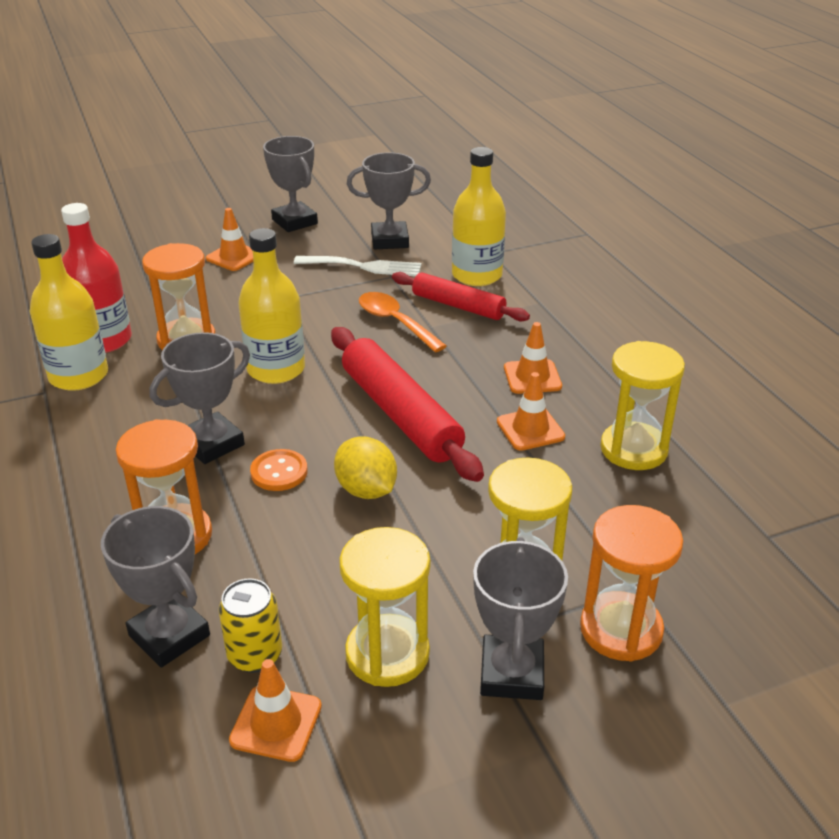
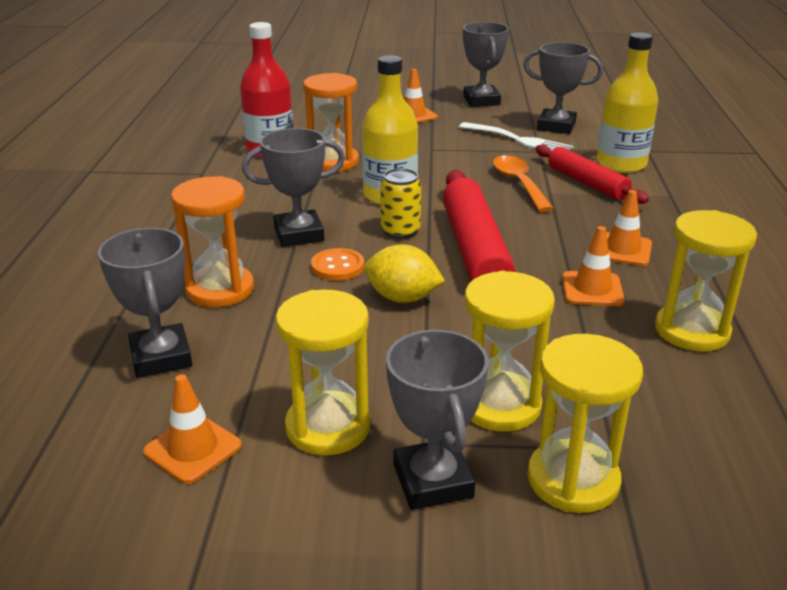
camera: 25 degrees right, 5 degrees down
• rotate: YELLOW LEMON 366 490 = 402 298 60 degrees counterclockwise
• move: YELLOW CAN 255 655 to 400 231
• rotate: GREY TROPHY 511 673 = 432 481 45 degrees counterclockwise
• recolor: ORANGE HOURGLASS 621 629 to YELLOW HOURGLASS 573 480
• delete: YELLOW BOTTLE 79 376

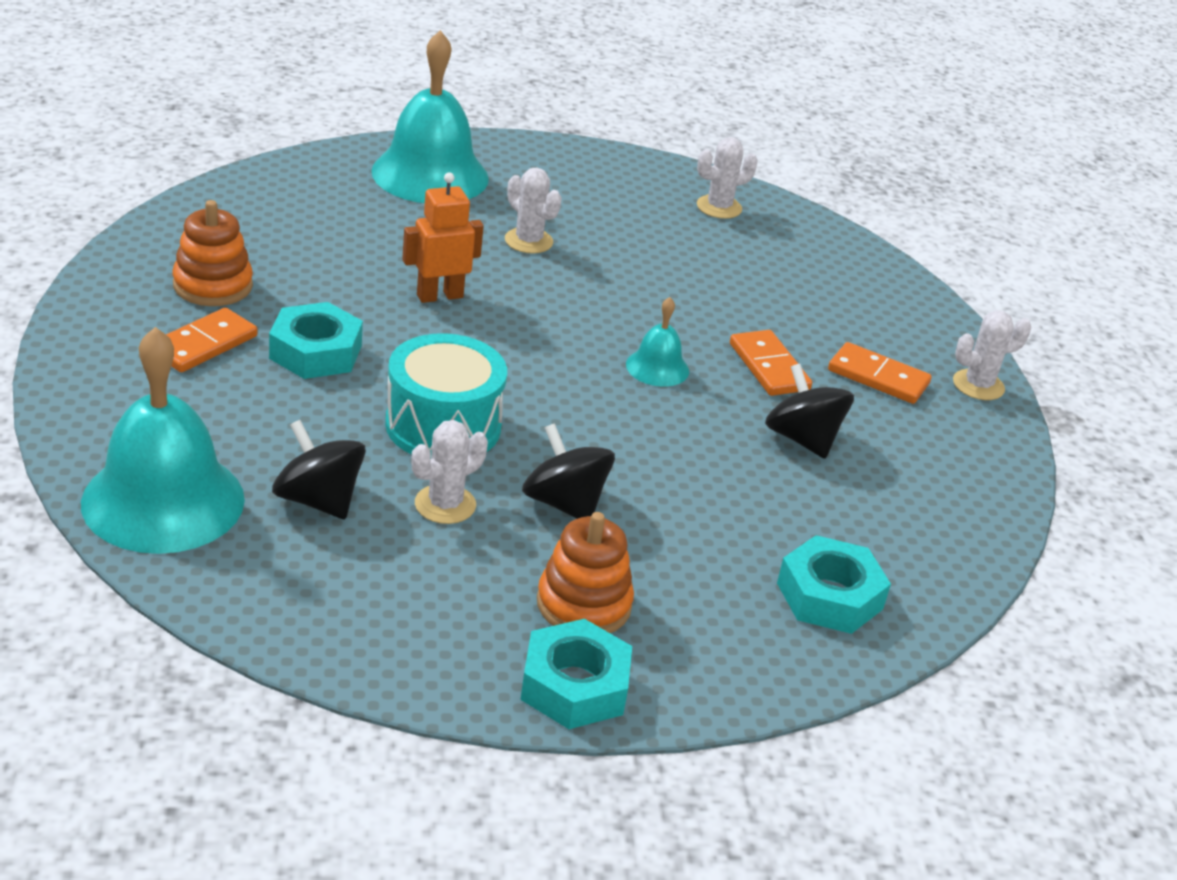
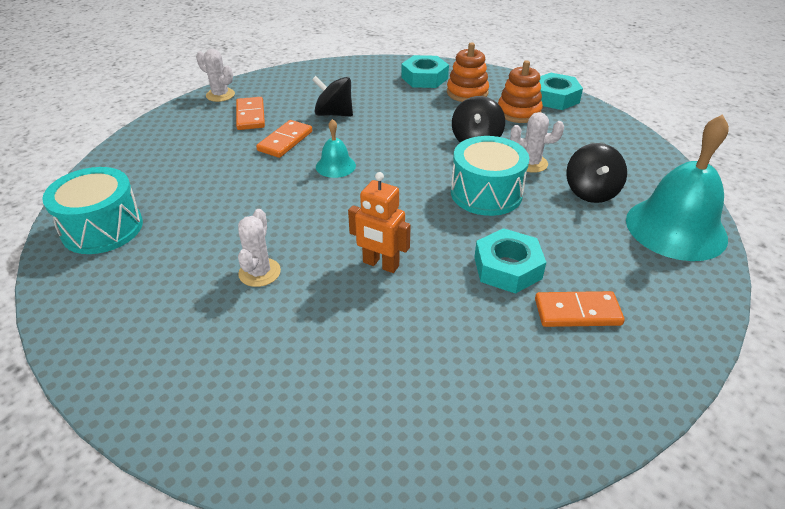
camera: 125 degrees left, 5 degrees up
• replace: WHITE CACTUS 719 207 to TURQUOISE DRUM 102 228
• rotate: BLACK SPINNING TOP 802 439 = 334 114 90 degrees clockwise
• move: ORANGE STACKING TOY 213 285 to 467 93
• delete: TURQUOISE BELL 430 174

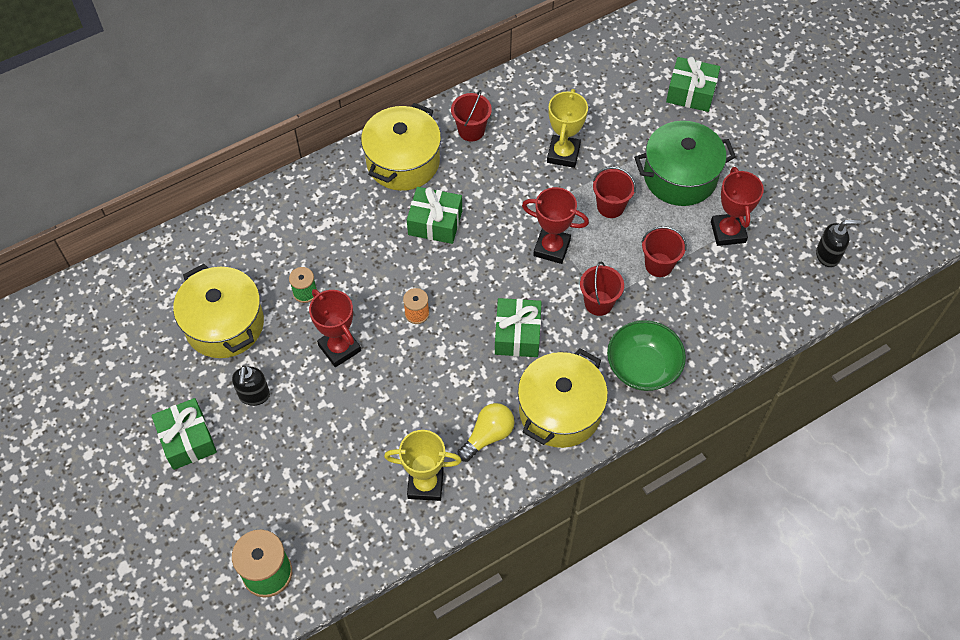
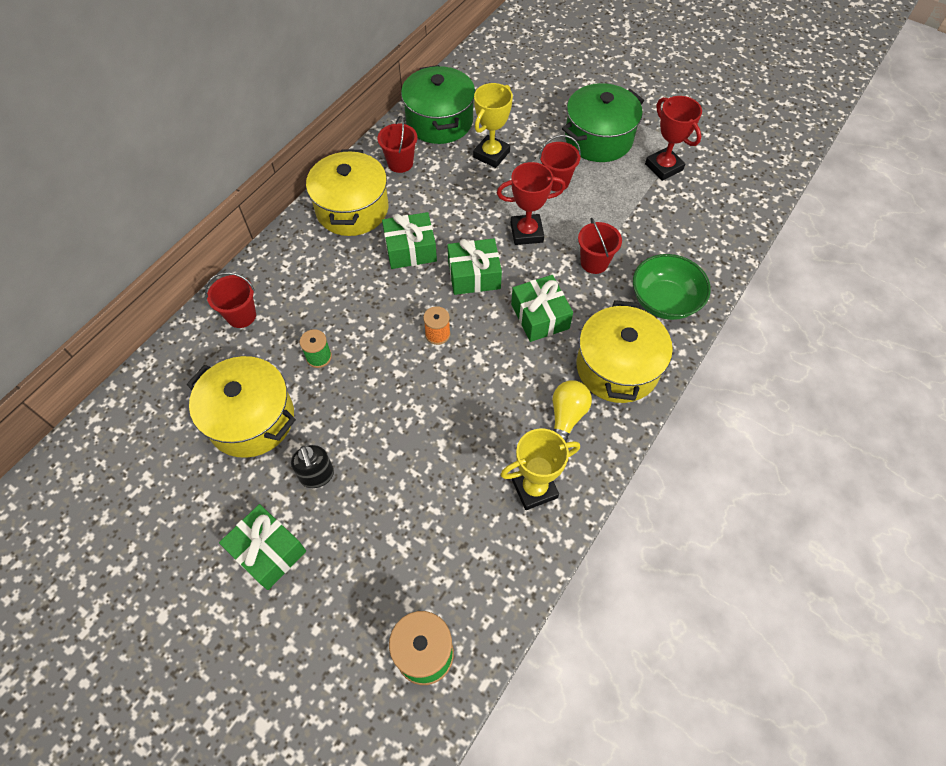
camera: 25 degrees left, 0 degrees up
• move: RED BUCKET 659 265 to 241 315
• insert: GREEN POT 439 121
• move: GREEN GIFT 691 93 to 474 275
• rotate: YELLOW TROPHY 563 154 = 491 154 45 degrees clockwise
• delete: RED TROPHY 339 348
• delete: BLACK SOAP DISPENSER 828 255

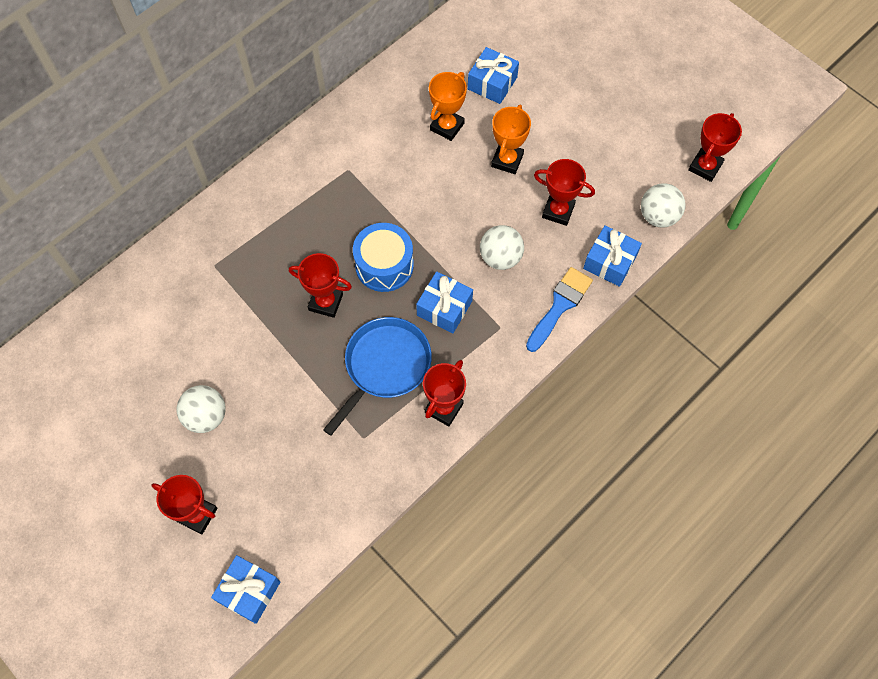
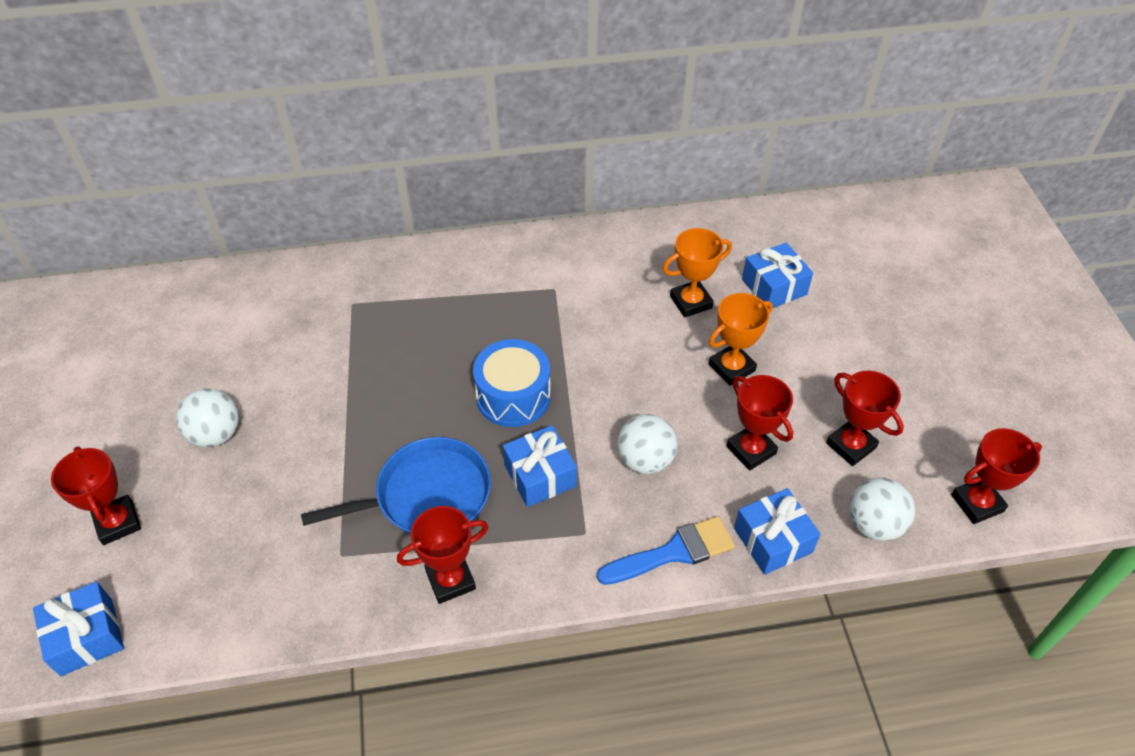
camera: 35 degrees right, 15 degrees down
• move: RED TROPHY 325 302 to 851 445

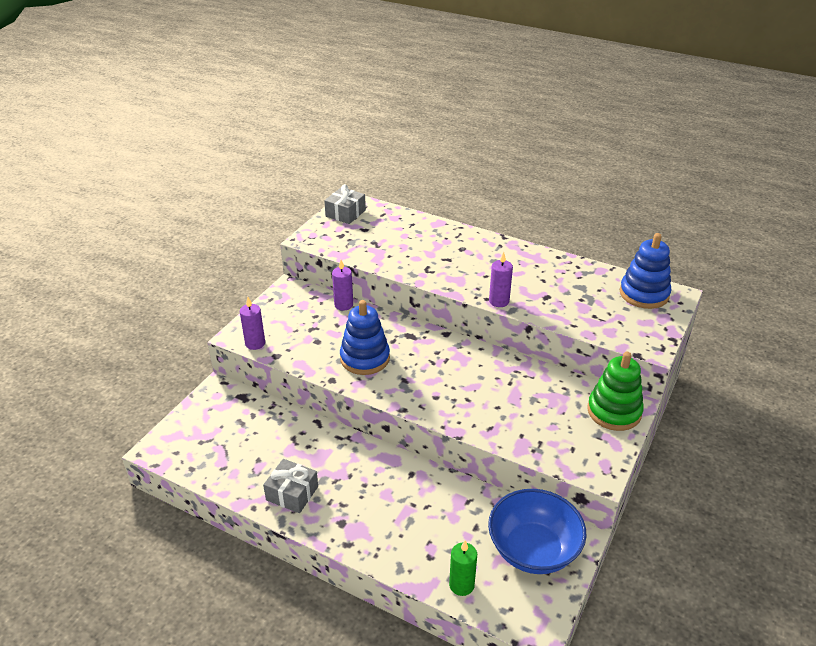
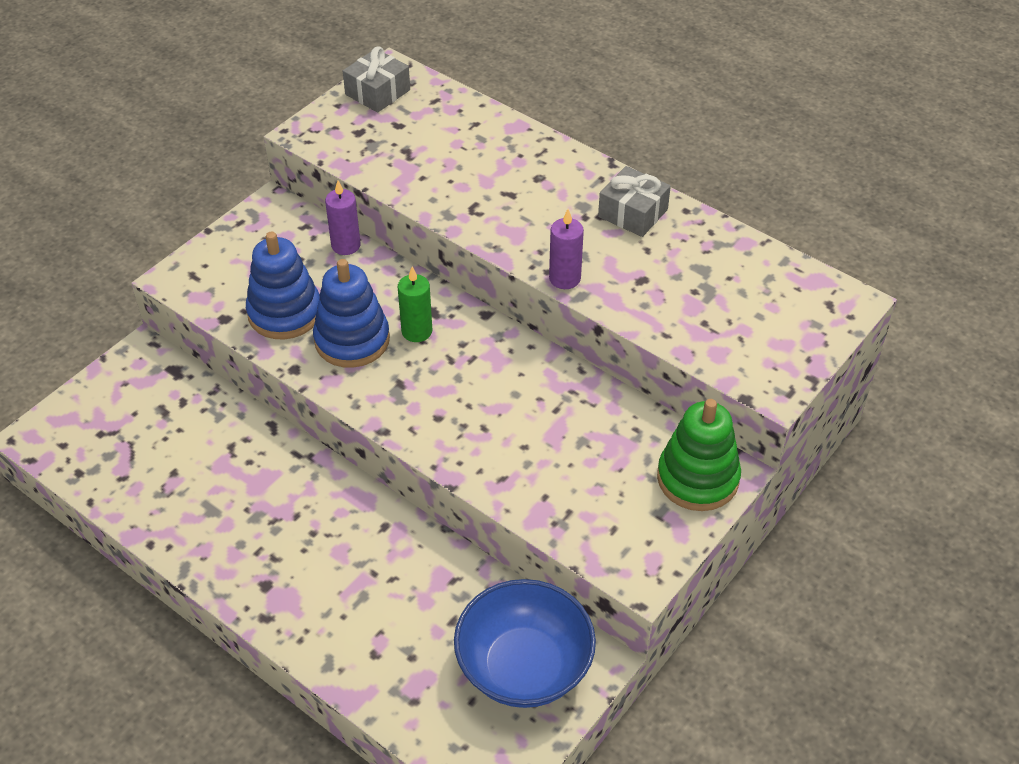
camera: 10 degrees right, 10 degrees up
• move: BLUE STACKING TOY 644 294 to 285 313
• move: GREEN CANDLE 461 585 to 417 331
• move: GREY GIFT 292 493 to 633 213
• delete: PURPLE CANDLE 255 343

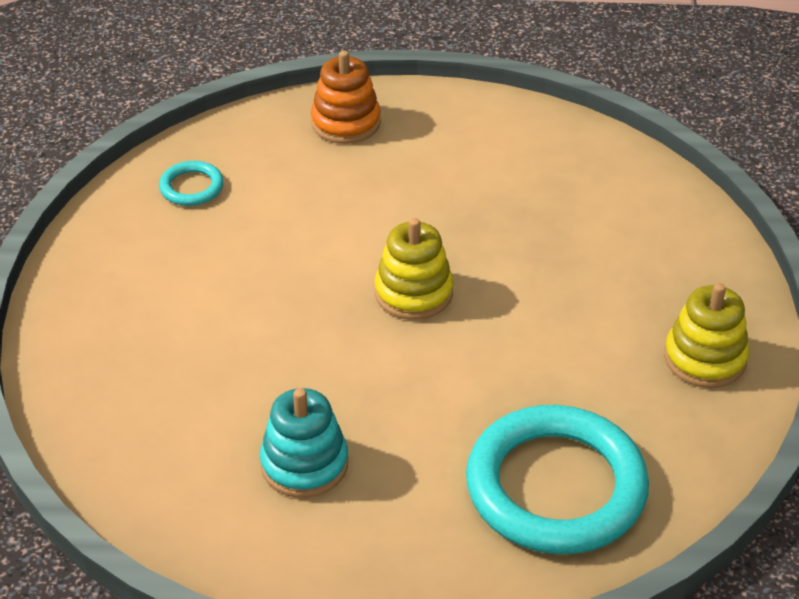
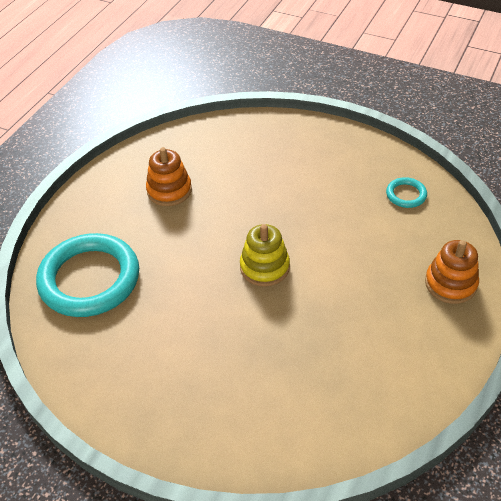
camera: 115 degrees right, 5 degrees up
• recolor: TURQUOISE STACKING TOY 304 464 to ORANGE STACKING TOY 169 190
• delete: YELLOW STACKING TOY 705 358

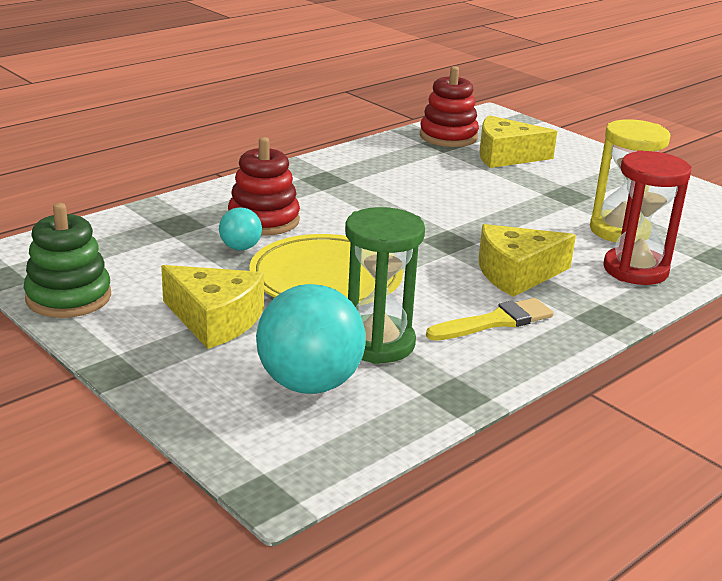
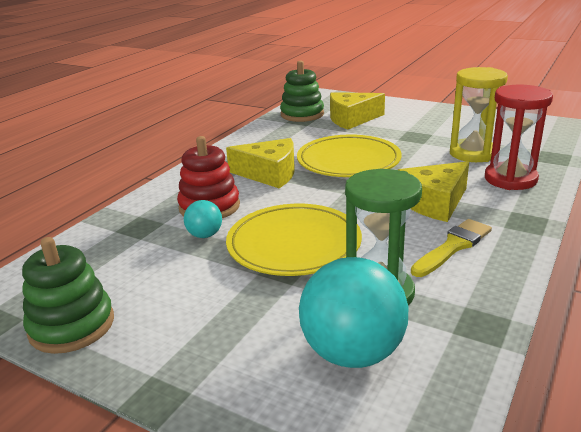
camera: 15 degrees left, 0 degrees up
• move: YELLOW CHEESE 215 320 to 269 174
• recolor: RED STACKING TOY 448 136 to GREEN STACKING TOY 302 114
• insert: YELLOW PLATE 348 161

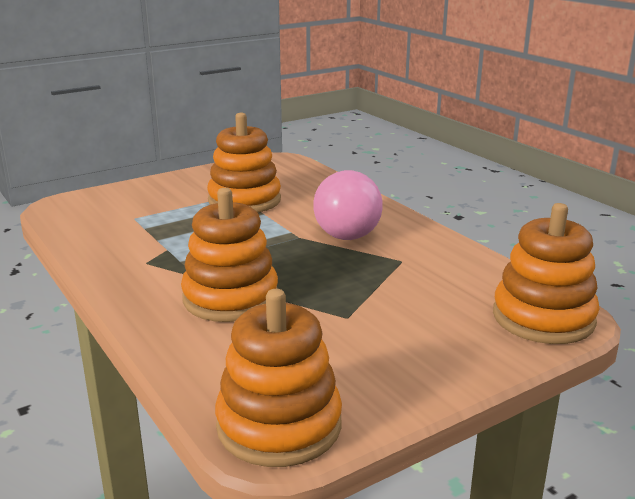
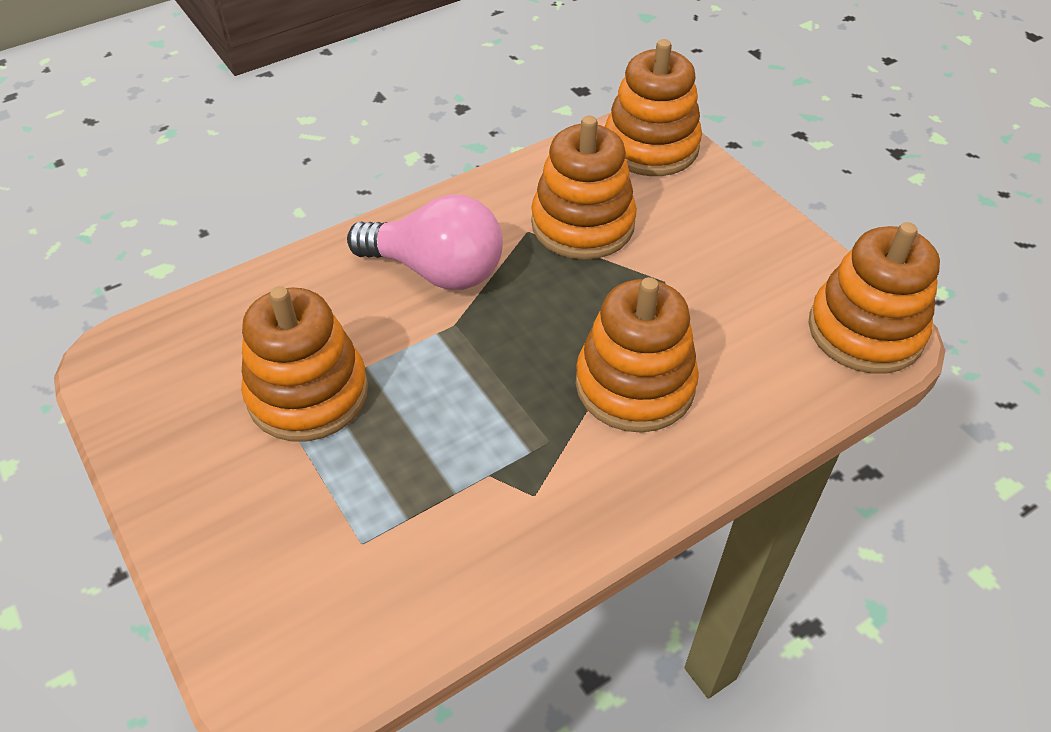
camera: 90 degrees left, 25 degrees up
• insert: ORANGE STACKING TOY 582 224

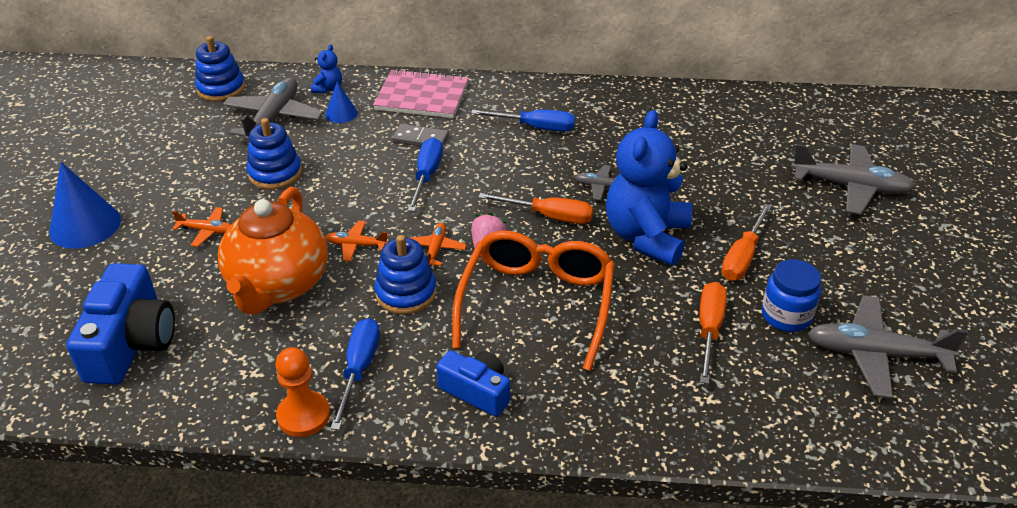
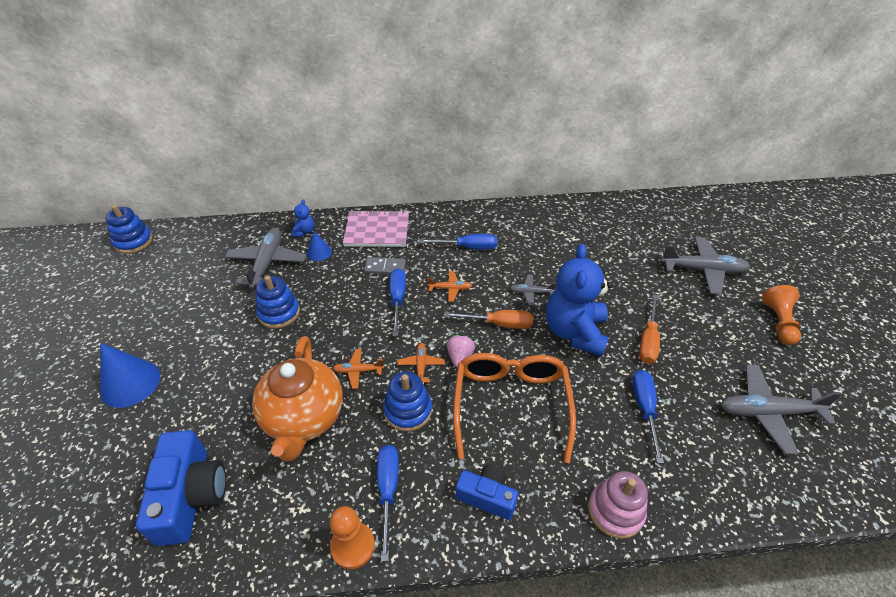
camera: 10 degrees left, 5 degrees up
• move: BLUE STACKING TOY 221 89 to 133 241
• move: ORANGE PLANE 207 231 to 450 289
• insert: PINK STACKING TOY 615 511
• recolor: ORANGE SCREWDRIVER 709 330 to BLUE SCREWDRIVER 644 409
• insert: ORANGE PAWN 778 322
• delete: BLUE JAR 786 316

